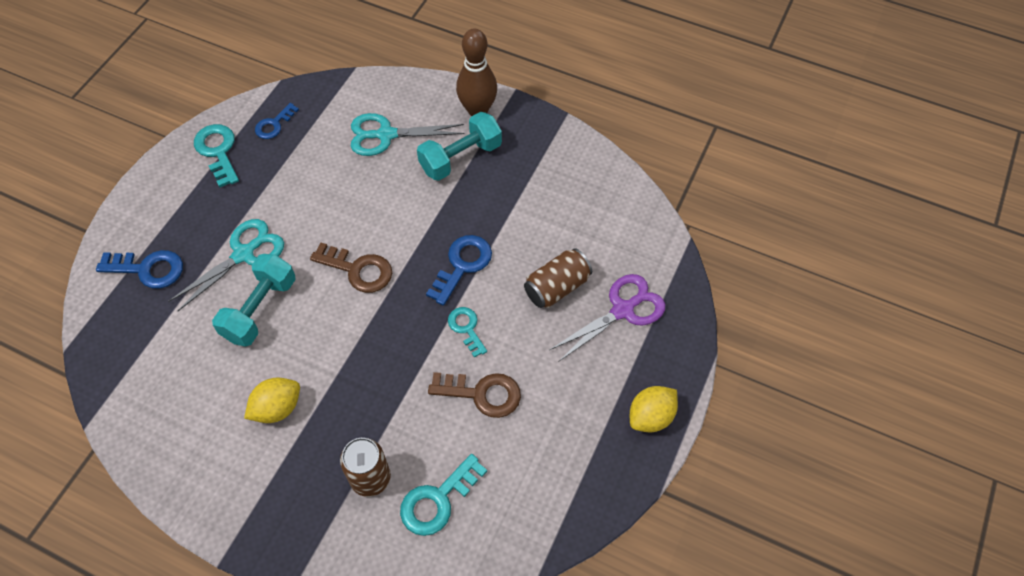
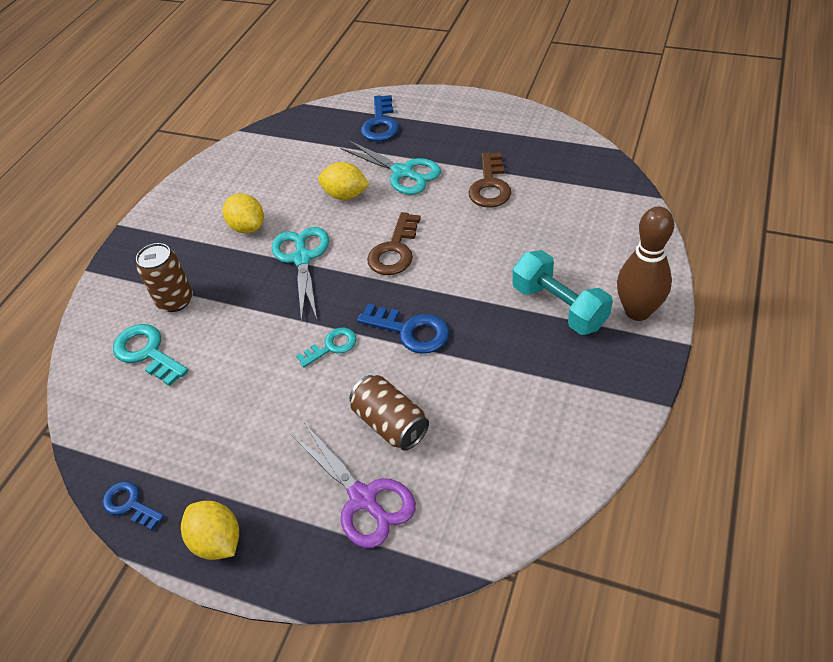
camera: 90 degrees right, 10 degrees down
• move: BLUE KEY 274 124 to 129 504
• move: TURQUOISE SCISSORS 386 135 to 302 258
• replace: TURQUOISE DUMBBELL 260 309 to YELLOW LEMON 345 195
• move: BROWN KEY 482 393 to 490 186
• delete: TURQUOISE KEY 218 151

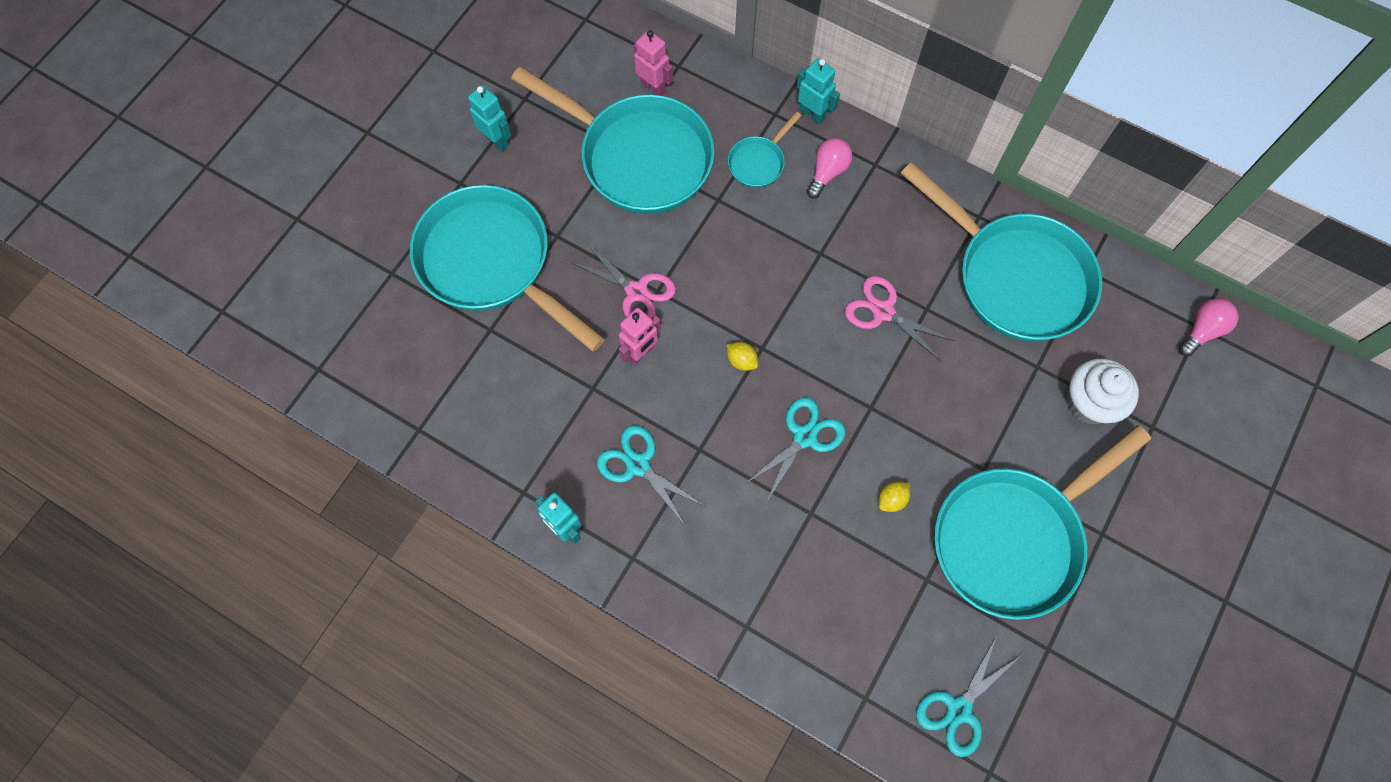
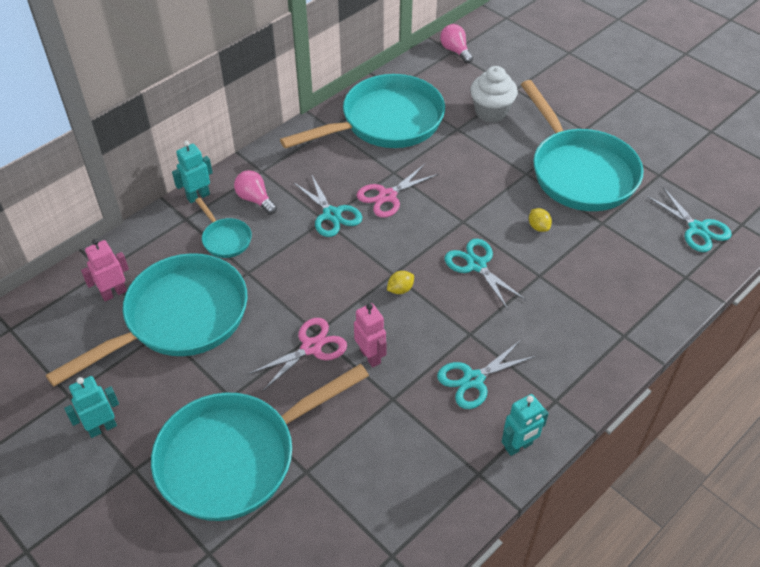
camera: 75 degrees left, 20 degrees down
• insert: TURQUOISE SCISSORS 331 214

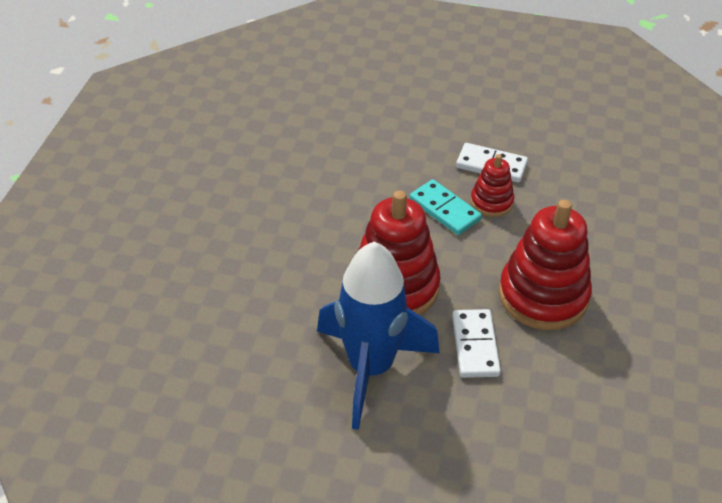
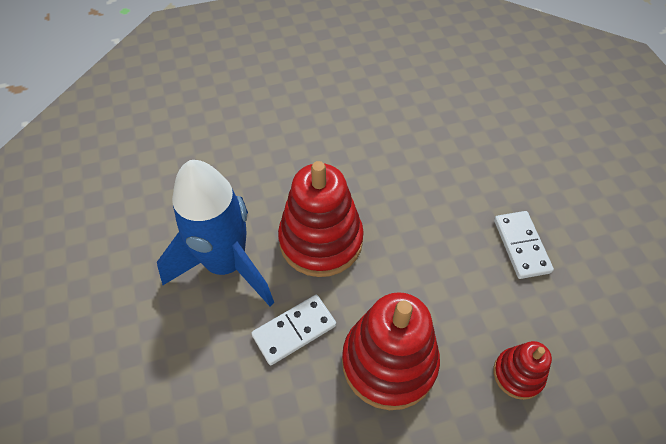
camera: 60 degrees right, 10 degrees up
• move: RED STACKING TOY 491 202 to 518 374
• delete: TURQUOISE DOMINO 444 210

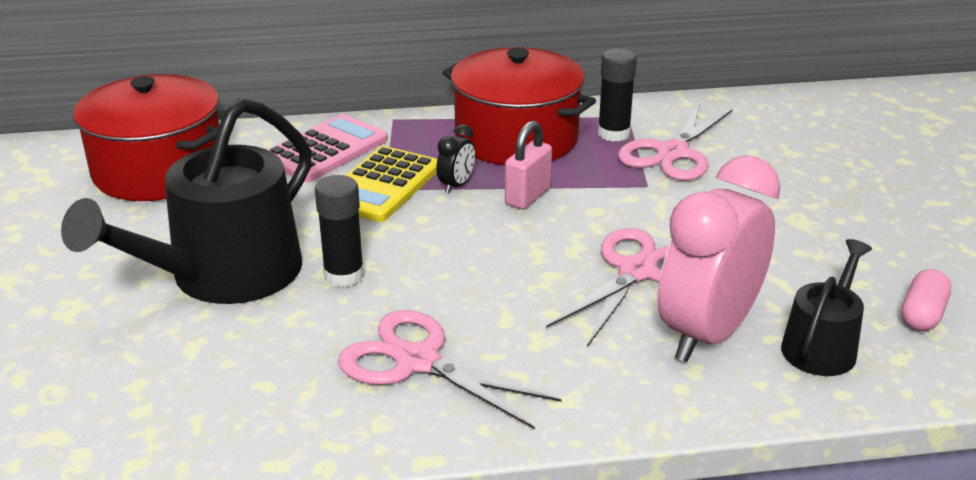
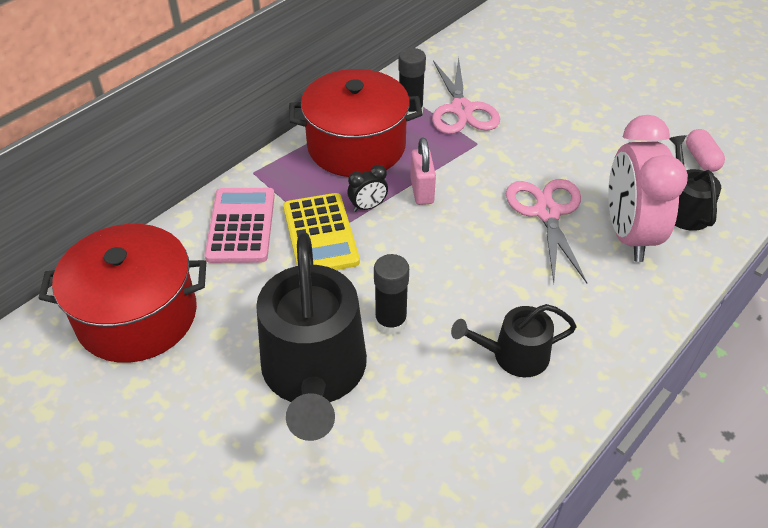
camera: 40 degrees left, 15 degrees up
• rotate: BLACK CLOCK 456 185 = 368 207 75 degrees clockwise
• replace: PINK SCISSORS 417 361 to BLACK WATERING CAN 514 355

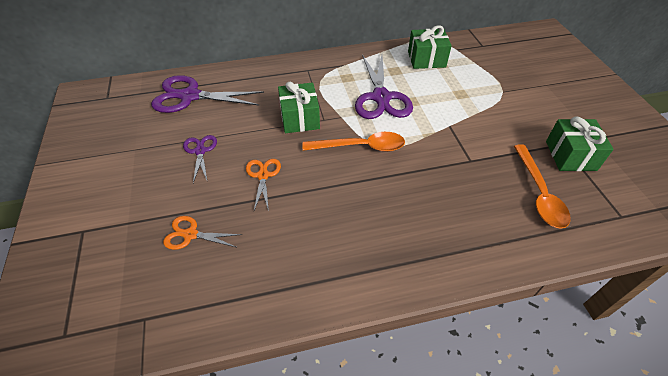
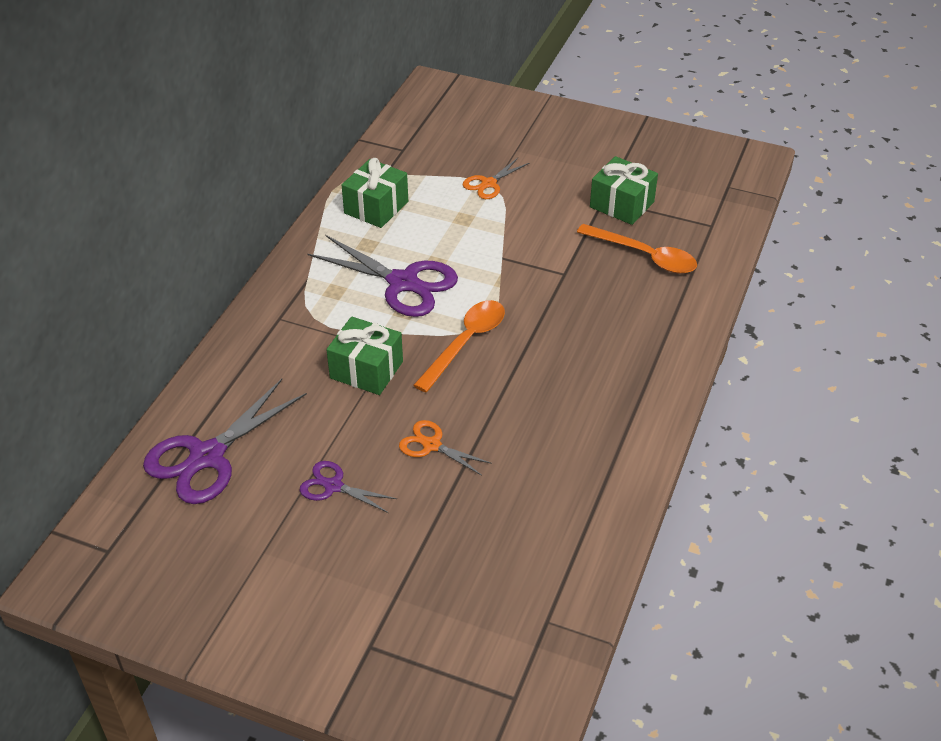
camera: 55 degrees left, 5 degrees down
• move: ORANGE SCISSORS 190 234 to 488 184

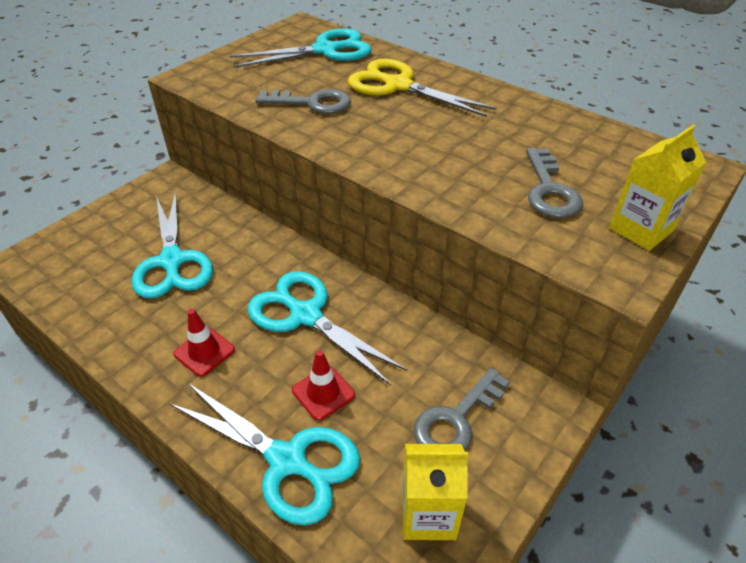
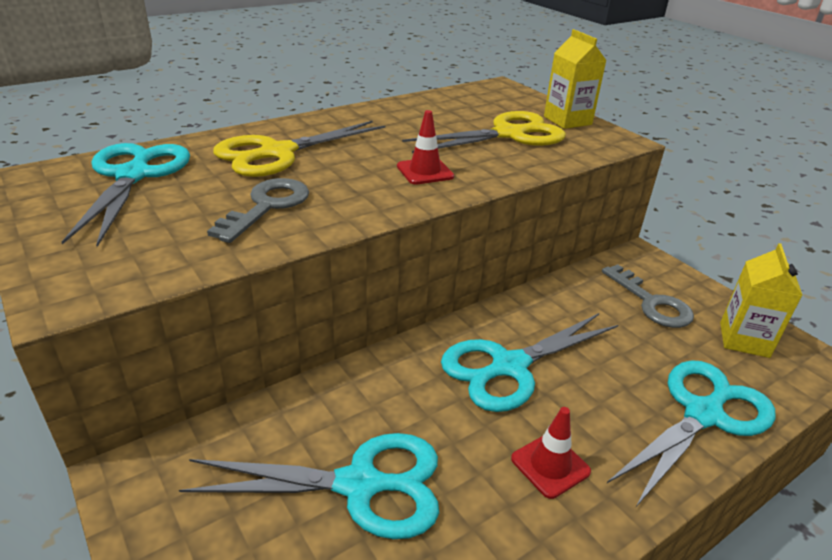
camera: 75 degrees left, 10 degrees down
• move: RED TRAFFIC CONE 323 392 to 425 171
• replace: GREY KEY 549 190 to YELLOW SCISSORS 508 134

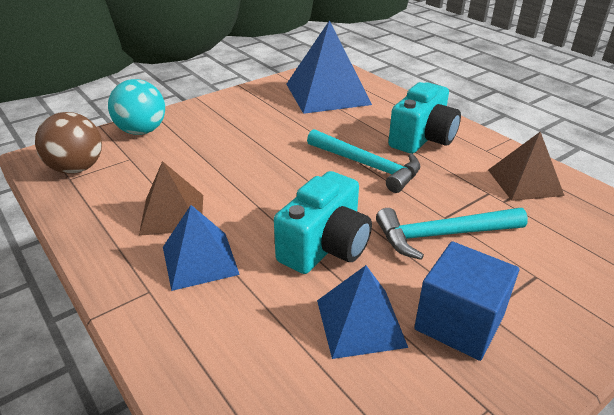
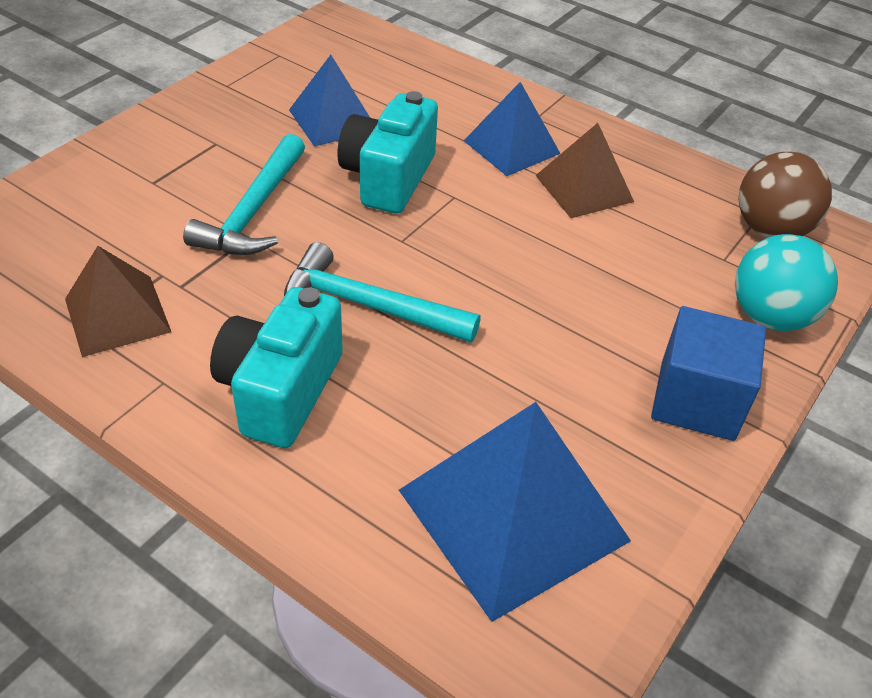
camera: 160 degrees right, 10 degrees up
• rotate: TURQUOISE HAMMER 442 235 = 253 211 135 degrees clockwise
• move: BLUE CUBE 459 322 to 697 400

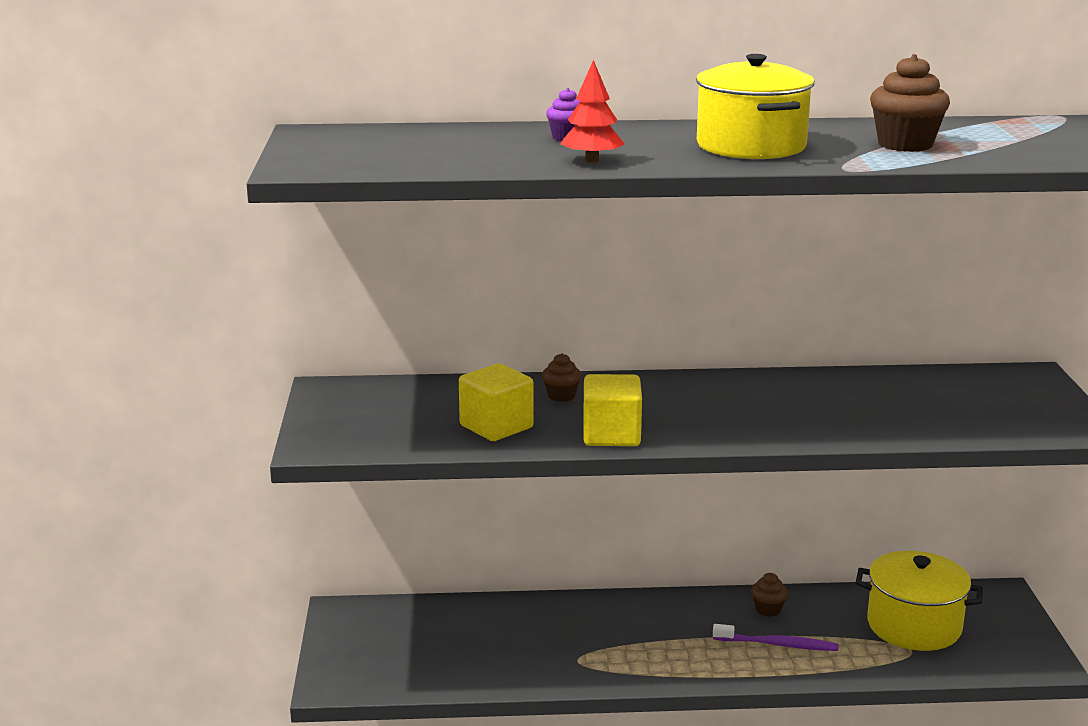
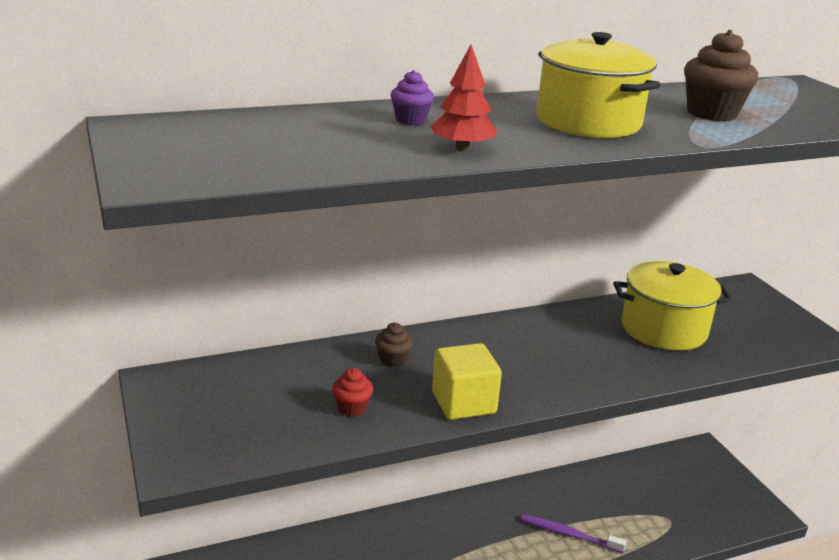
camera: 20 degrees left, 5 degrees up
• replace: YELLOW CUBE 496 427 to RED CUPCAKE 352 408
• rotate: PURPLE TOOTHBRUSH 777 644 = 569 534 150 degrees counterclockwise
• move: YELLOW POT 914 626 to 663 329
• delete: BROWN CUPCAKE 768 609

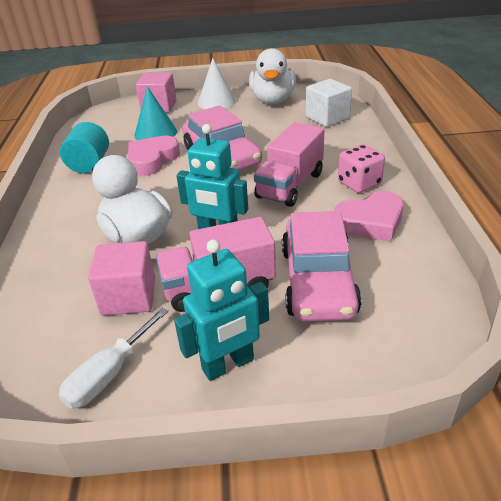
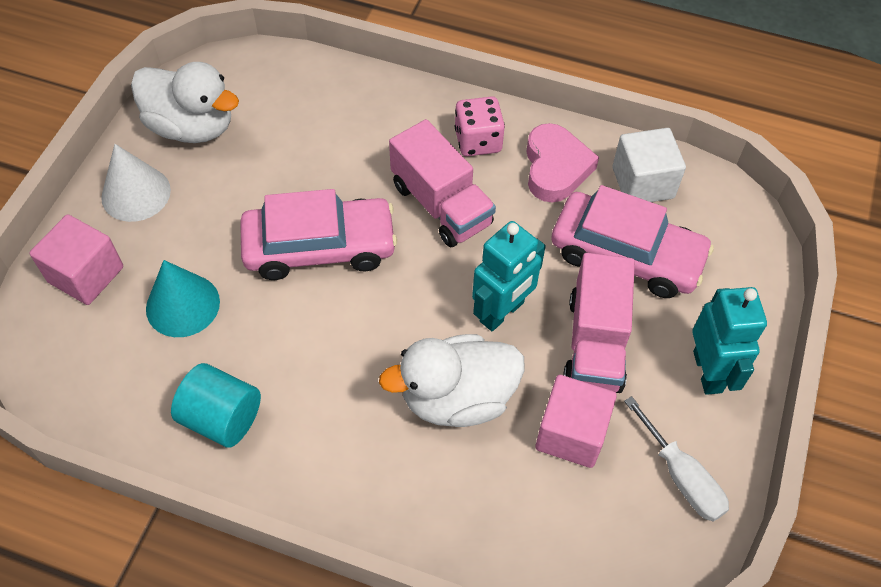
camera: 70 degrees left, 20 degrees up
• move: WHITE CUBE 327 118 to 643 183
• delete: PINK HEART 152 160

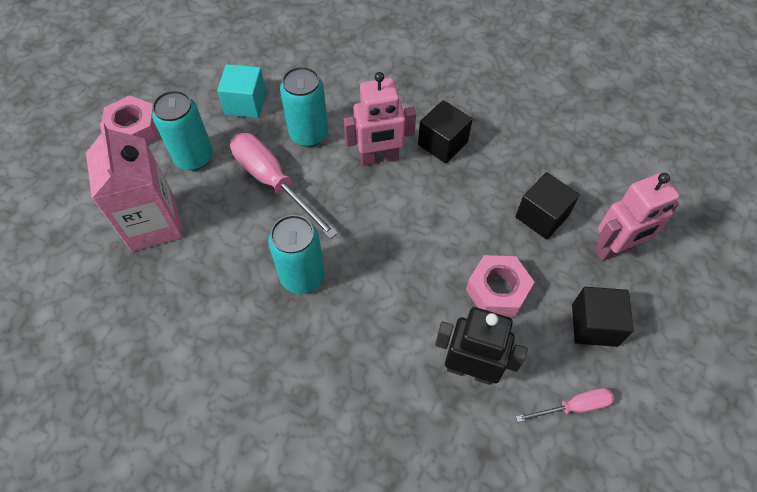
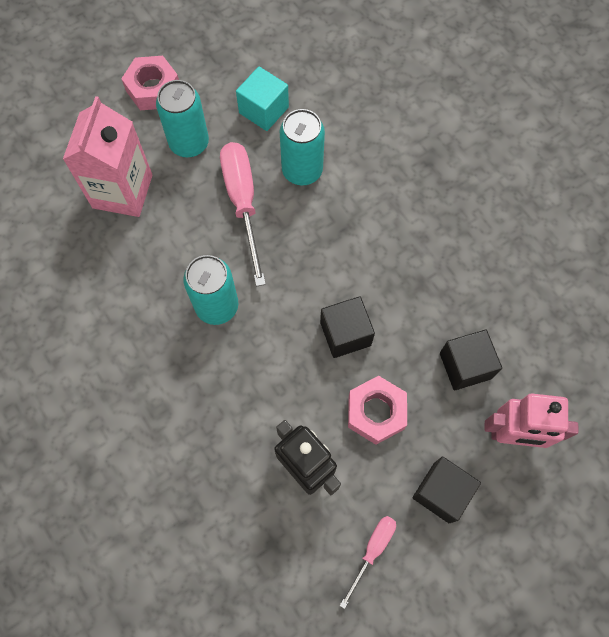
camera: 30 degrees right, 10 degrees up
• move: BLACK CUBE 442 143 to 345 334
• rotate: PINK SCREWDRIVER 574 407 = 372 550 75 degrees counterclockwise
• delete: PINK ROBOT 379 158

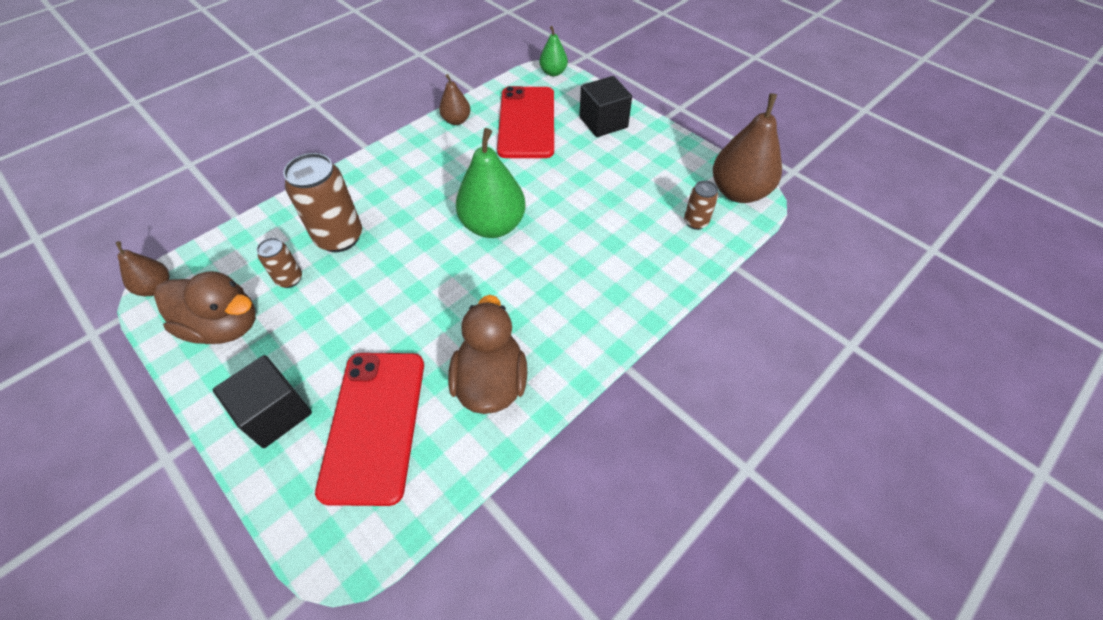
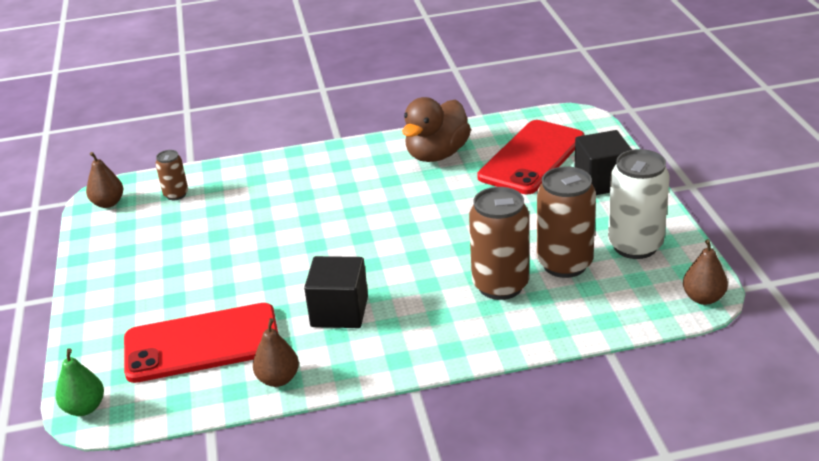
camera: 145 degrees left, 20 degrees down
• resize: BROWN PEAR 738 192 = 108 203 x0.53
• rotate: RED PHONE 526 122 = 202 343 45 degrees clockwise
• move: BLACK CUBE 603 122 to 339 312
• resize: BROWN CAN 289 279 = 564 264 x1.91
• replace: BROWN DUCK 224 326 to WHITE CAN 635 246
• delete: GREEN PEAR 493 225

